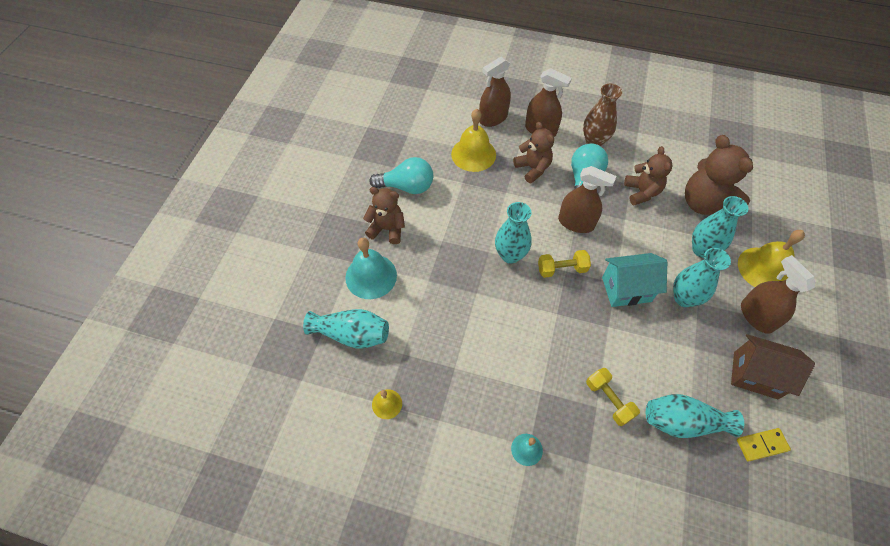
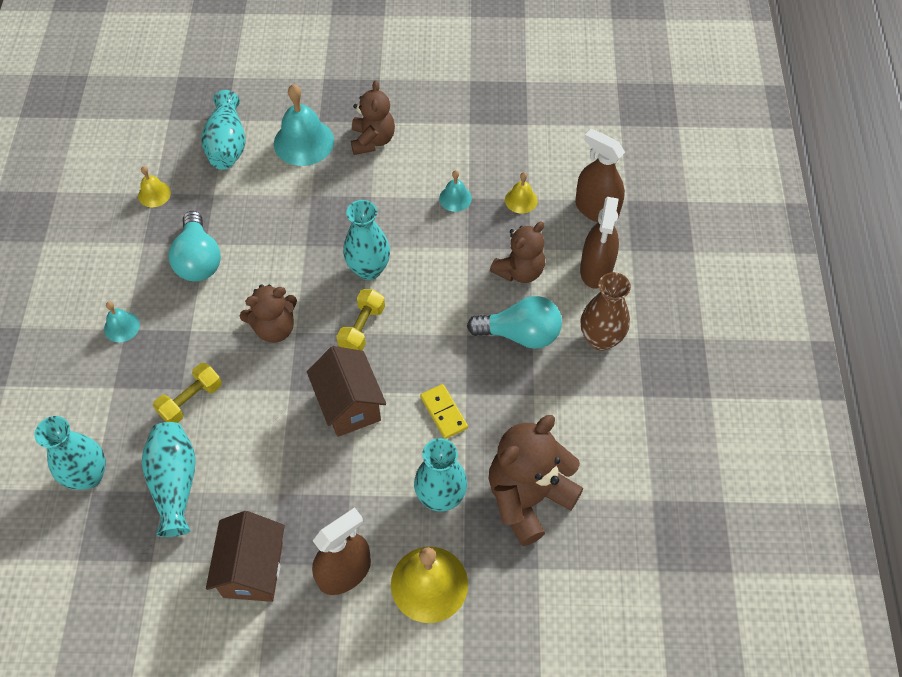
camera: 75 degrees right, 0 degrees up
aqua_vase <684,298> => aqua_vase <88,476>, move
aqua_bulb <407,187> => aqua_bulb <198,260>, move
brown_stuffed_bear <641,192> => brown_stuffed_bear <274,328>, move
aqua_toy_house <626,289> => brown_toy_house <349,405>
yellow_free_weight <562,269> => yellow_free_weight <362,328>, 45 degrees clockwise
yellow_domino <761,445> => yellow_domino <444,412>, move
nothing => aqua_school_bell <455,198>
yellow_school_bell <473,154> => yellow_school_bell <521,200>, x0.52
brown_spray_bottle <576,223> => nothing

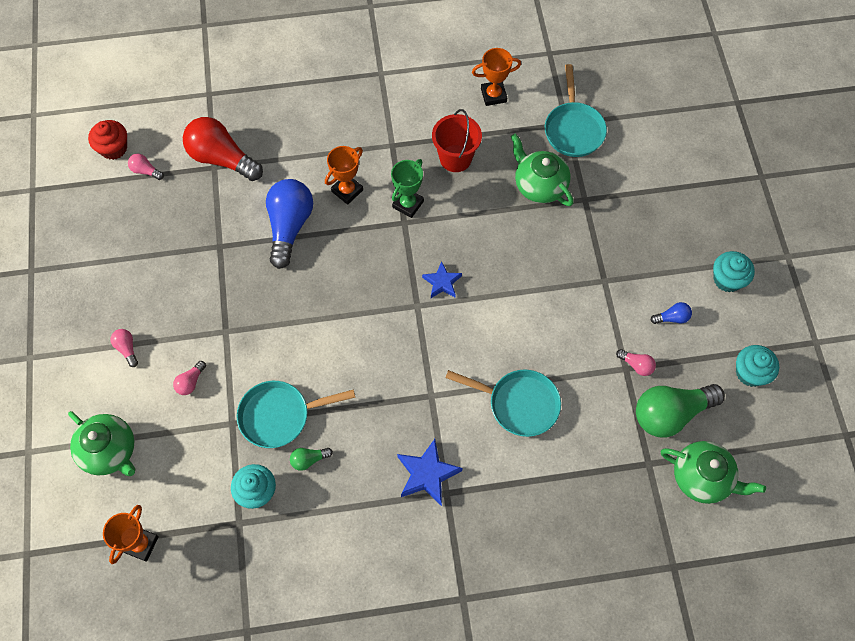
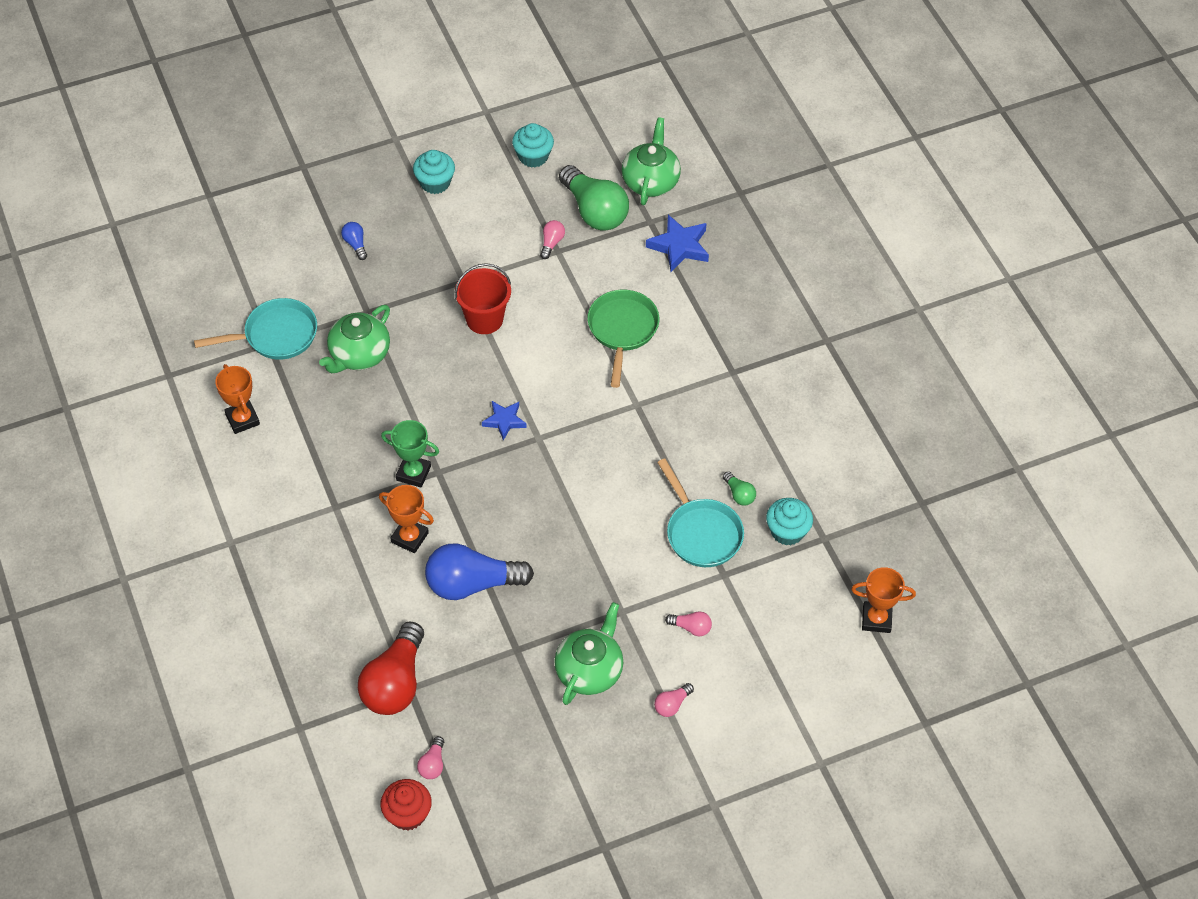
camera: 105 degrees left, 10 degrees down
blue_bulb <672,318> => blue_bulb <355,244>, move
red_bucket <455,158> => red_bucket <484,319>, move
green_teapot <110,451> => green_teapot <589,670>, move
aqua_pan <518,404> => green_pan <622,330>
blue_five-pointed_star <427,474> => blue_five-pointed_star <679,246>, move

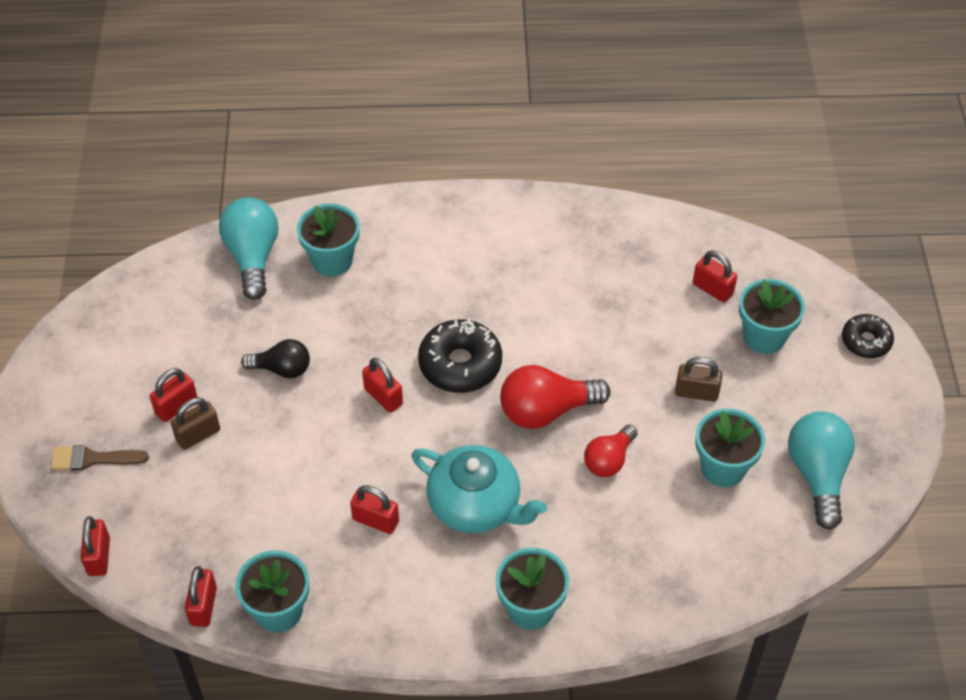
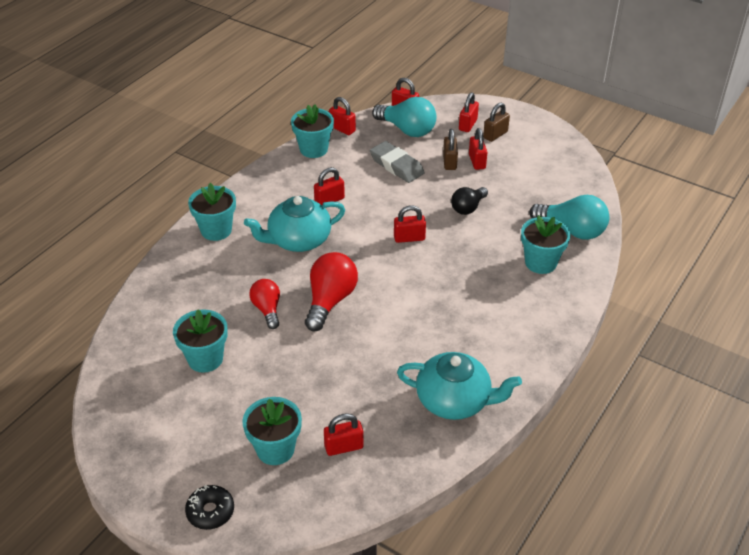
camera: 125 degrees right, 10 degrees down
nothing => ash-grey_eraser <396,165>
aqua_bulb <817,475> => aqua_bulb <407,130>, move
nothing => aqua_teapot <454,400>
brown_paint_brush <92,459> => red_padlock <468,125>
brown_padlock <696,392> => brown_padlock <495,135>, move
black_glazed_donut <460,364> => nothing

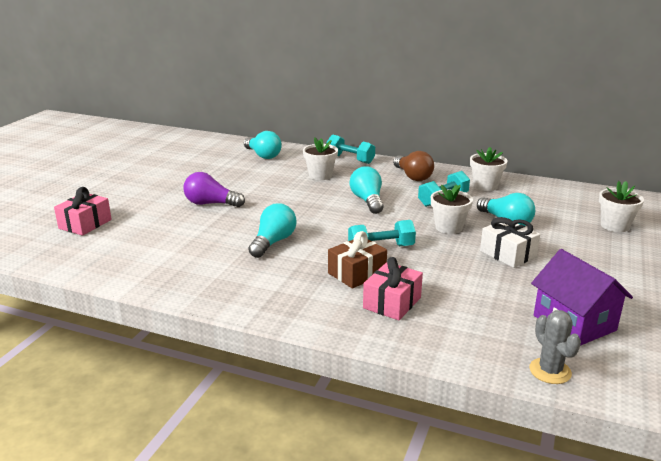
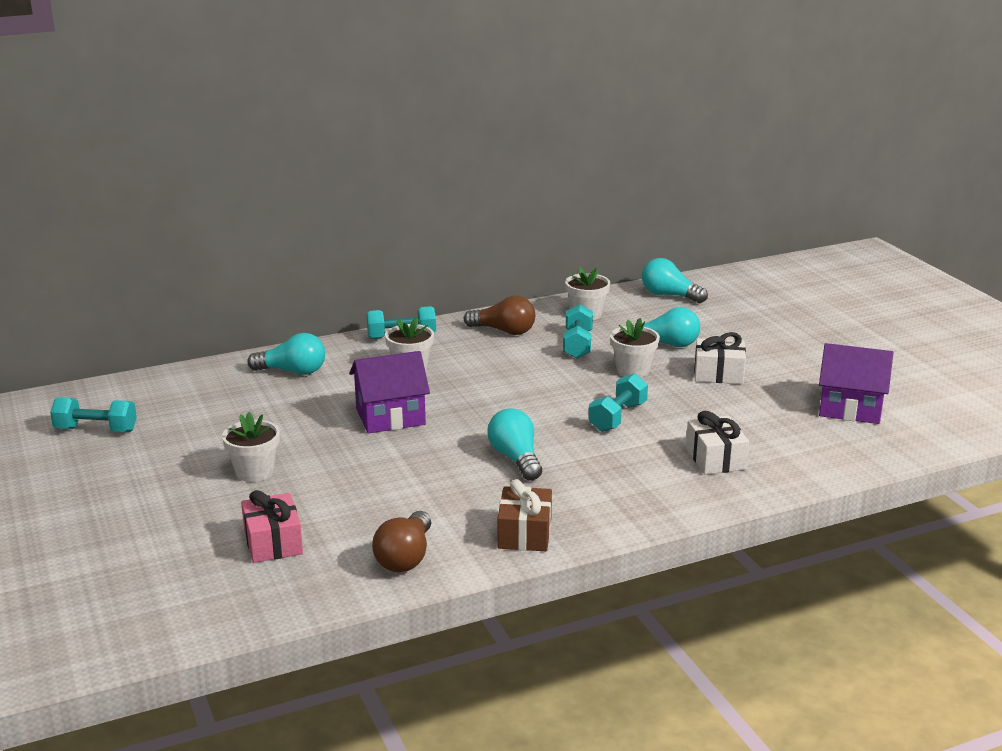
camera: 45 degrees left, 0 degrees up
nothing => aqua_free_weight <96,430>
pure_white_potted_plant <615,226> => pure_white_potted_plant <254,472>, move
nothing => violet_toy_house <390,416>
nothing => brown_bulb <405,557>
brown_present <357,273> => brown_present <524,533>, move
aqua_bulb <367,201> => aqua_bulb <669,295>, move
pink_present <392,303> => pure_white_present <715,458>
violet_bulb <211,204> => nothing
ash-grey_saguaro_cactus <550,371> => nothing

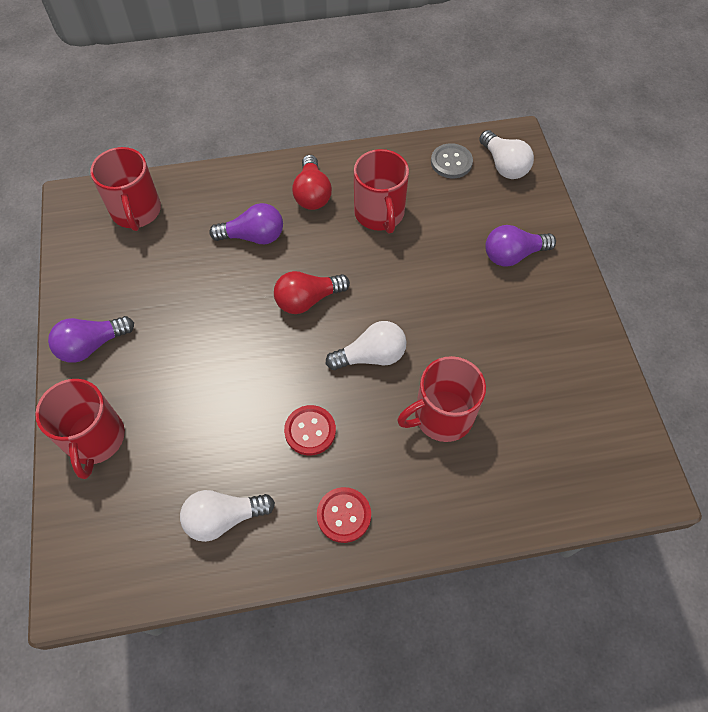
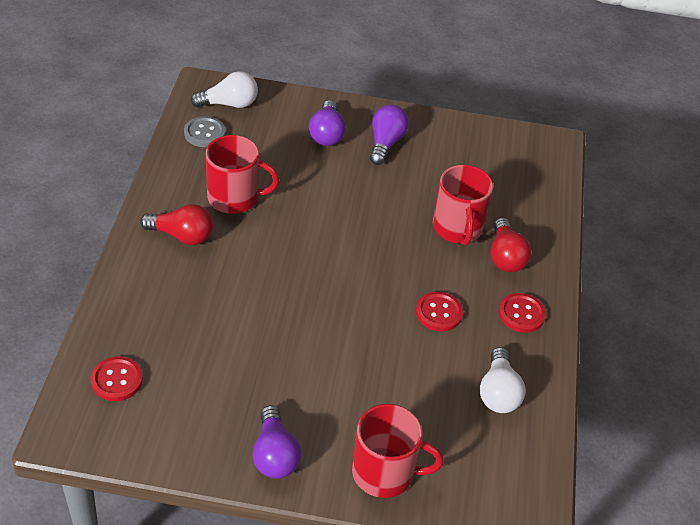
camera: 75 degrees left, 15 degrees down
red_coffee_mug <136,211> => red_sewing_button <117,380>
violet_bulb <253,236> => violet_bulb <385,143>, move
red_bulb <307,300> => red_bulb <505,257>, move
pure_white_bulb <371,356> => nothing

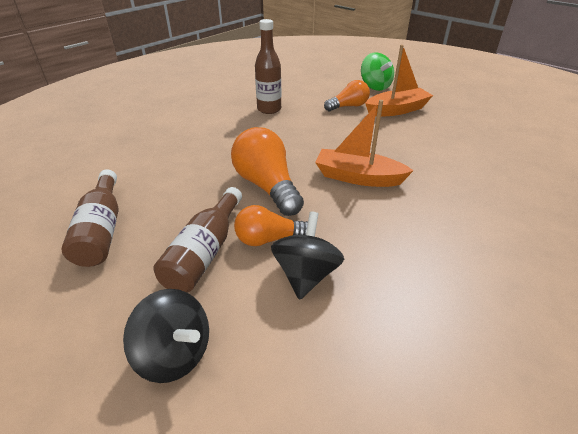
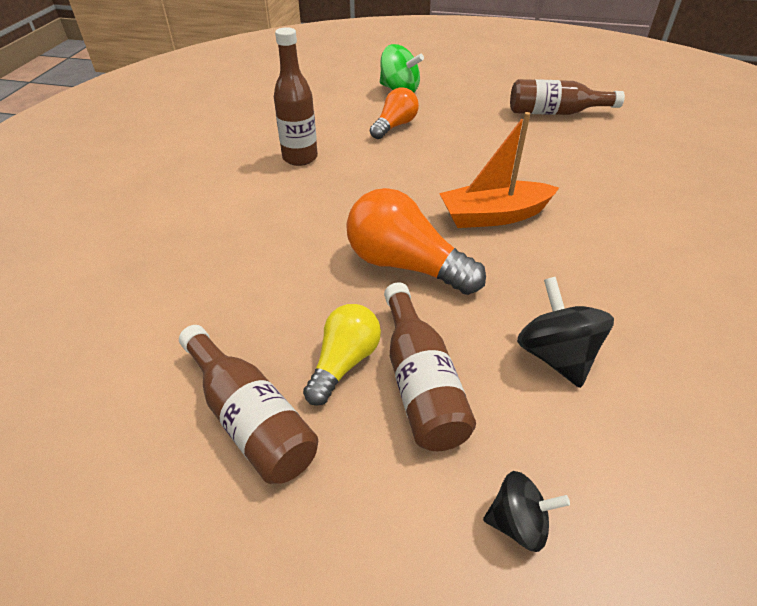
camera: 30 degrees left, 5 degrees up
nothing => yellow_bulb <344,363>
black_whirligig <175,354> => black_whirligig <518,523>, x0.64
nothing => brown_flask <555,113>
orange-coloured_bulb <268,239> => nothing
orange-coloured_sailboat <397,110> => nothing

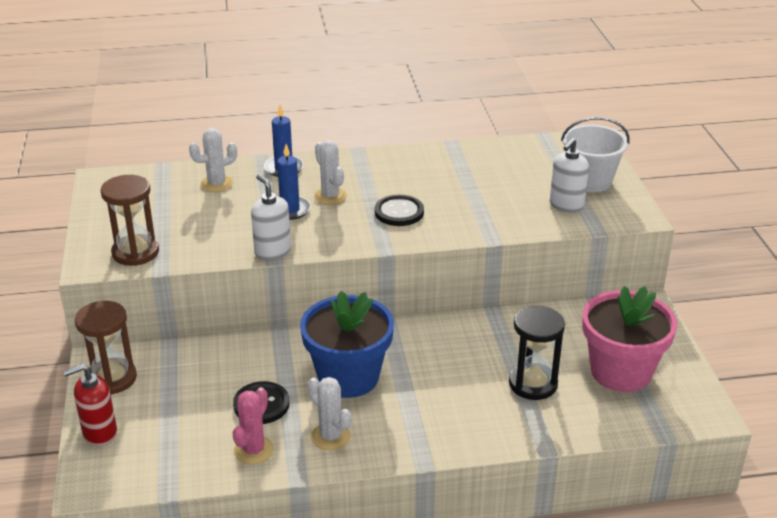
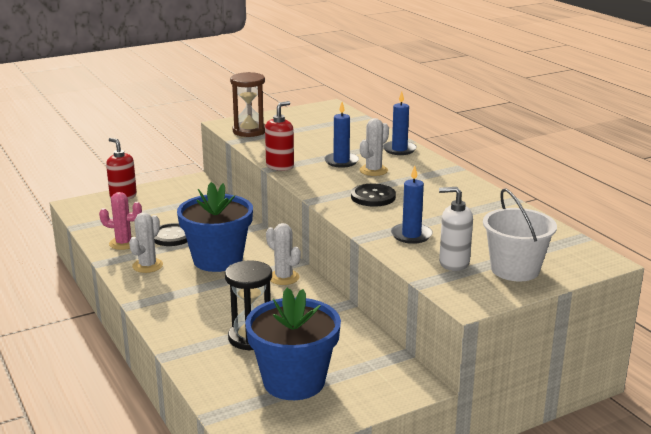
camera: 70 degrees right, 10 degrees down
pink_potted_plant <620,372> => blue_potted_plant <294,381>
pure_white_soap_pump <272,252> => red_soap_pump <280,166>
pure_white_saguaro_cactus <217,184> => pure_white_saguaro_cactus <283,277>, move
nothing => blue_pillar_candle <411,235>
brown_hourglass <112,378> => nothing

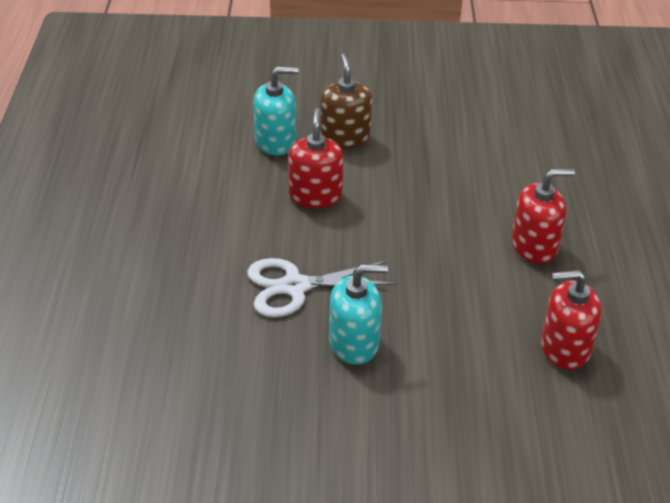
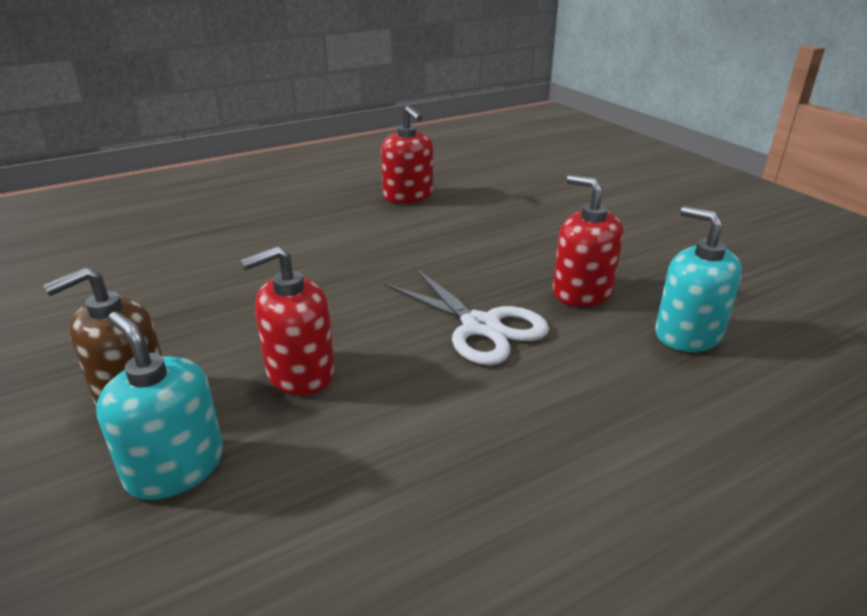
camera: 120 degrees left, 10 degrees down
red_soap_pump <534,246> => red_soap_pump <582,292>, move
aqua_soap_pump <354,343> => aqua_soap_pump <688,334>, move

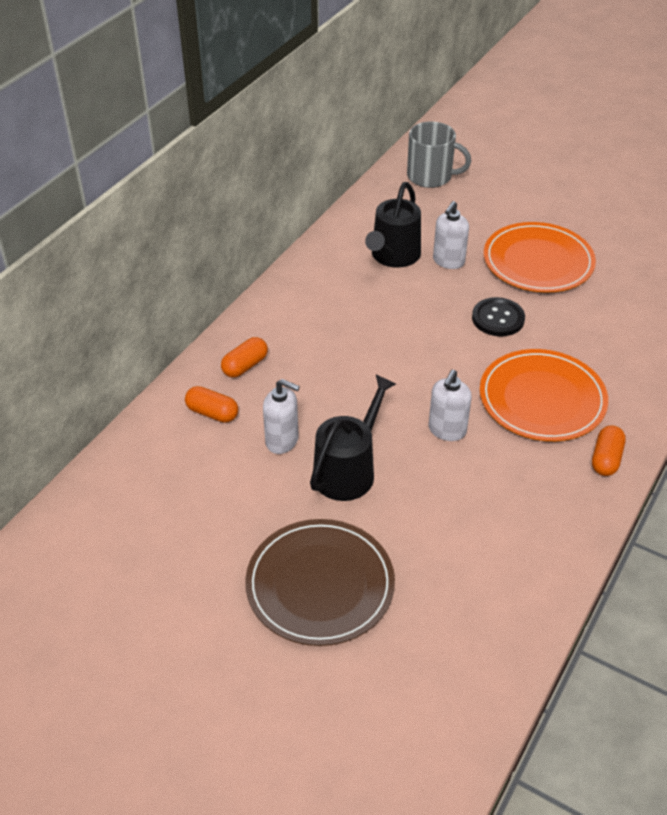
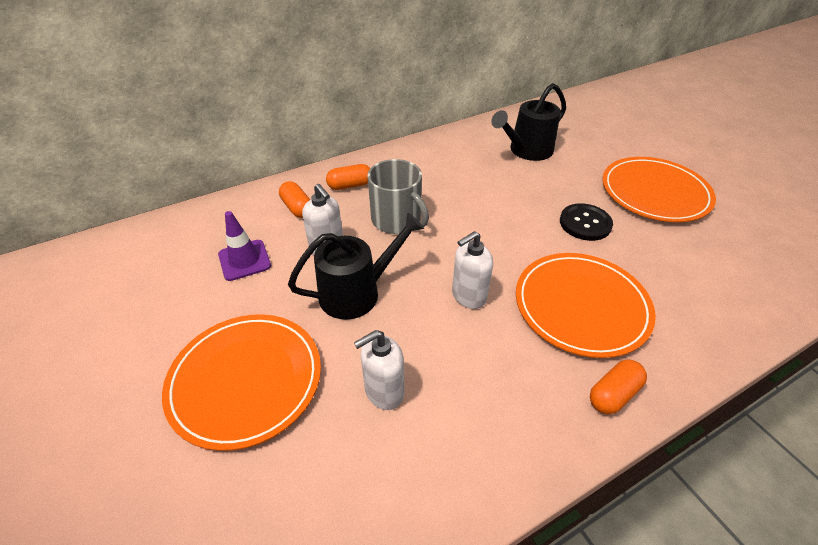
camera: 30 degrees right, 0 degrees up
brown_plate <320,585> => orange-coloured_plate <246,380>
nothing => violet_safety_cone <244,260>
pure_white_soap_pump <448,261> => pure_white_soap_pump <384,391>, move
ash-grey_coffee_mug <430,176> => ash-grey_coffee_mug <397,220>, move

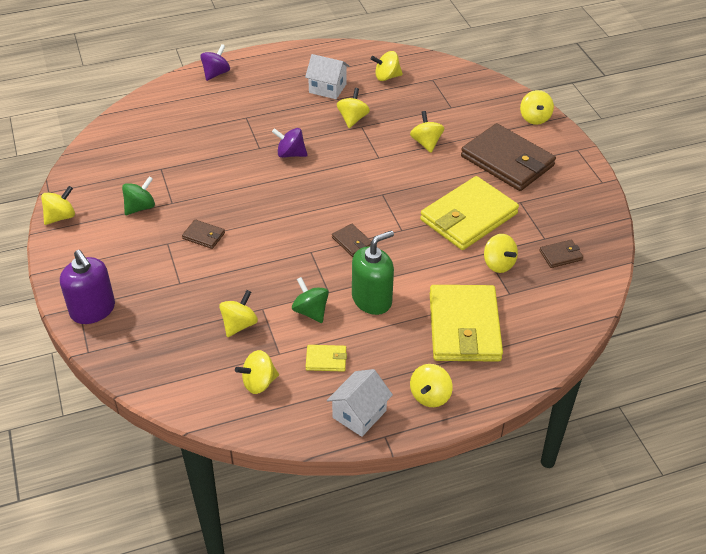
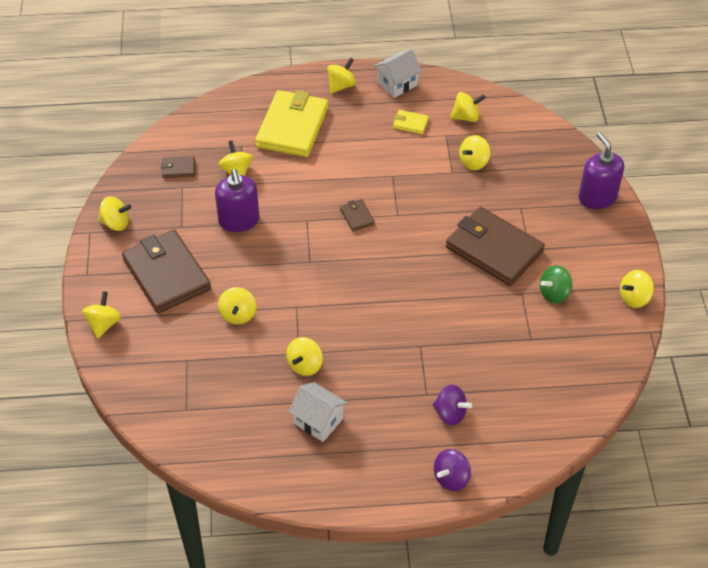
camera: 165 degrees left, 5 degrees up
yellow_whirligig <386,77> => yellow_whirligig <116,223>, move
yellow_card_wallet <468,217> => violet_soap_pump <239,220>
violet_whirligig <290,154> => violet_whirligig <450,414>, move
brown_card_wallet <204,236> => brown_card_wallet <494,249>, x2.36
green_whirligig <310,311> => nothing
green_soap_pump <372,299> => nothing

